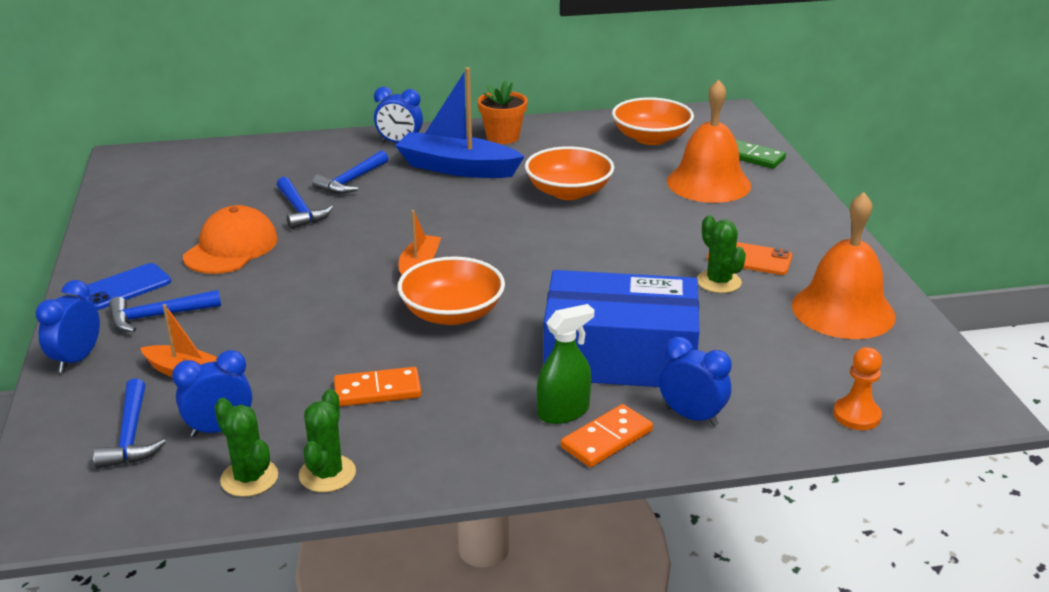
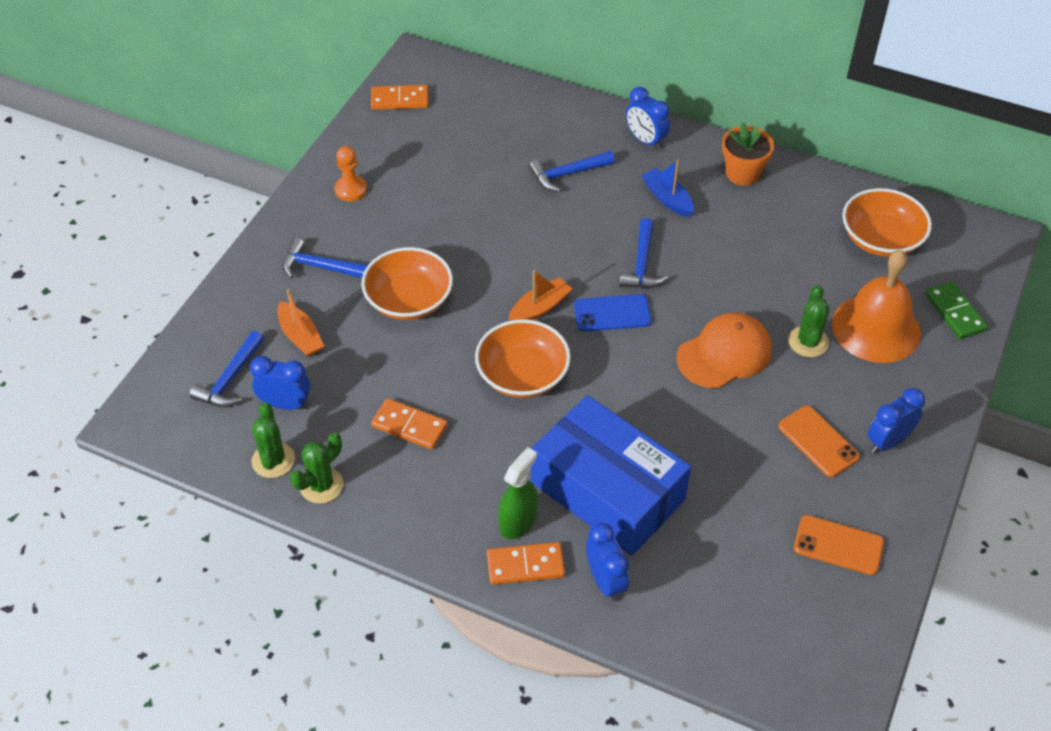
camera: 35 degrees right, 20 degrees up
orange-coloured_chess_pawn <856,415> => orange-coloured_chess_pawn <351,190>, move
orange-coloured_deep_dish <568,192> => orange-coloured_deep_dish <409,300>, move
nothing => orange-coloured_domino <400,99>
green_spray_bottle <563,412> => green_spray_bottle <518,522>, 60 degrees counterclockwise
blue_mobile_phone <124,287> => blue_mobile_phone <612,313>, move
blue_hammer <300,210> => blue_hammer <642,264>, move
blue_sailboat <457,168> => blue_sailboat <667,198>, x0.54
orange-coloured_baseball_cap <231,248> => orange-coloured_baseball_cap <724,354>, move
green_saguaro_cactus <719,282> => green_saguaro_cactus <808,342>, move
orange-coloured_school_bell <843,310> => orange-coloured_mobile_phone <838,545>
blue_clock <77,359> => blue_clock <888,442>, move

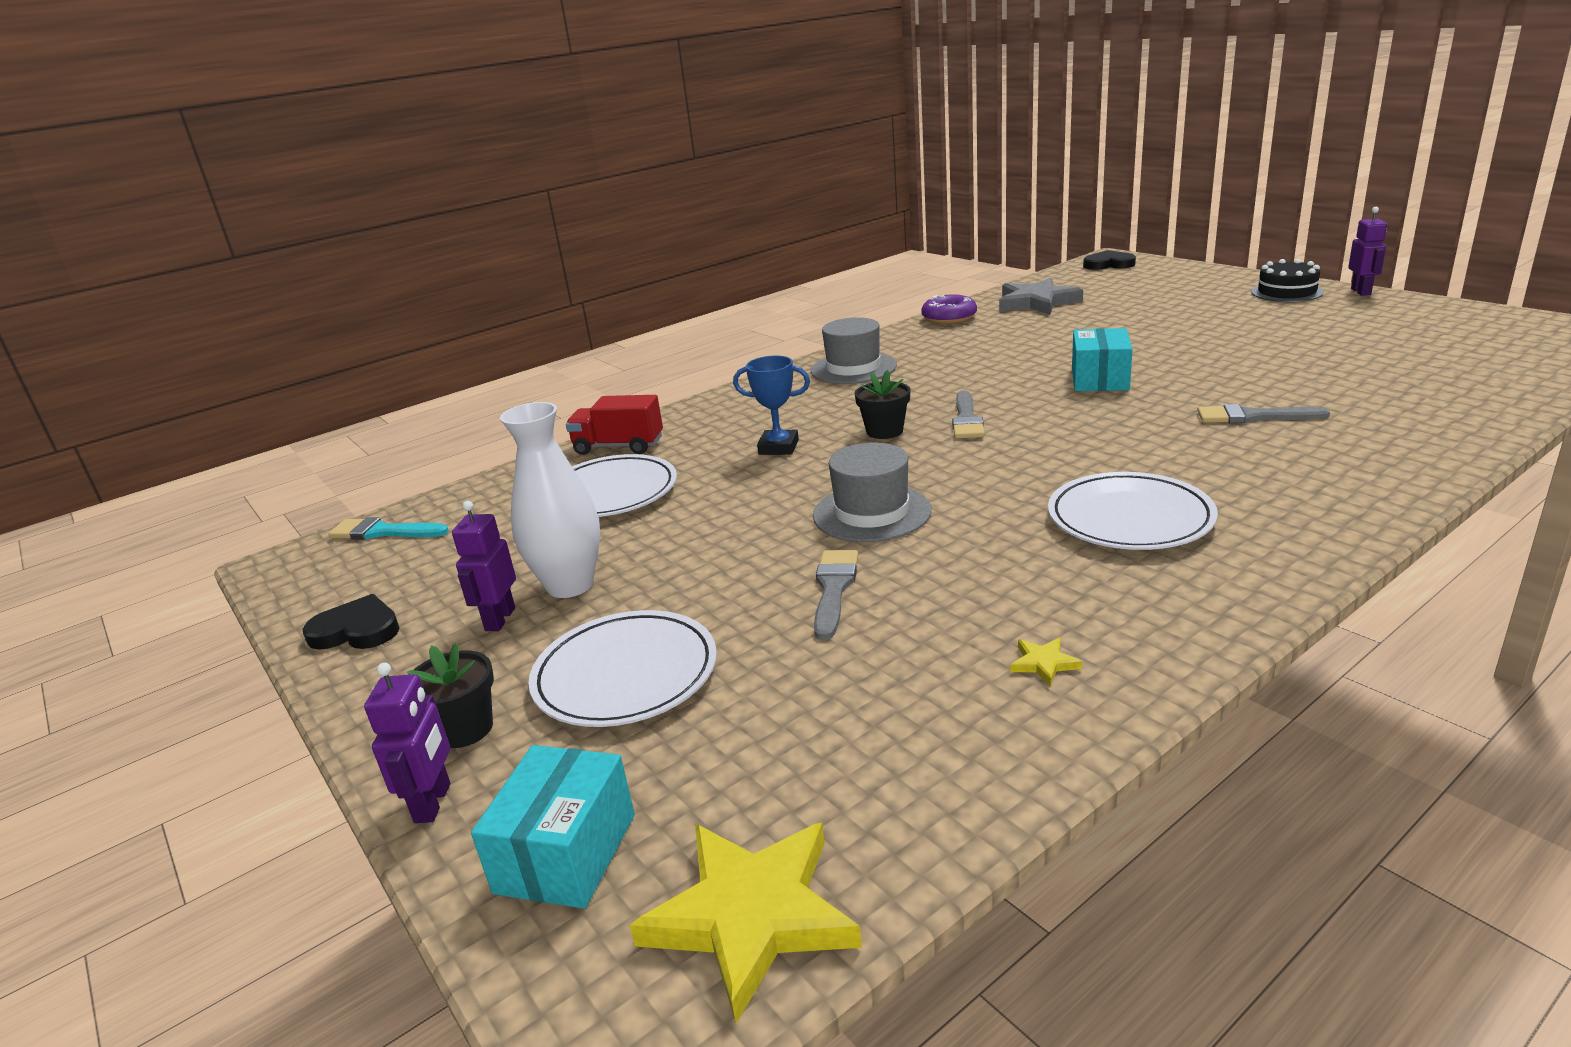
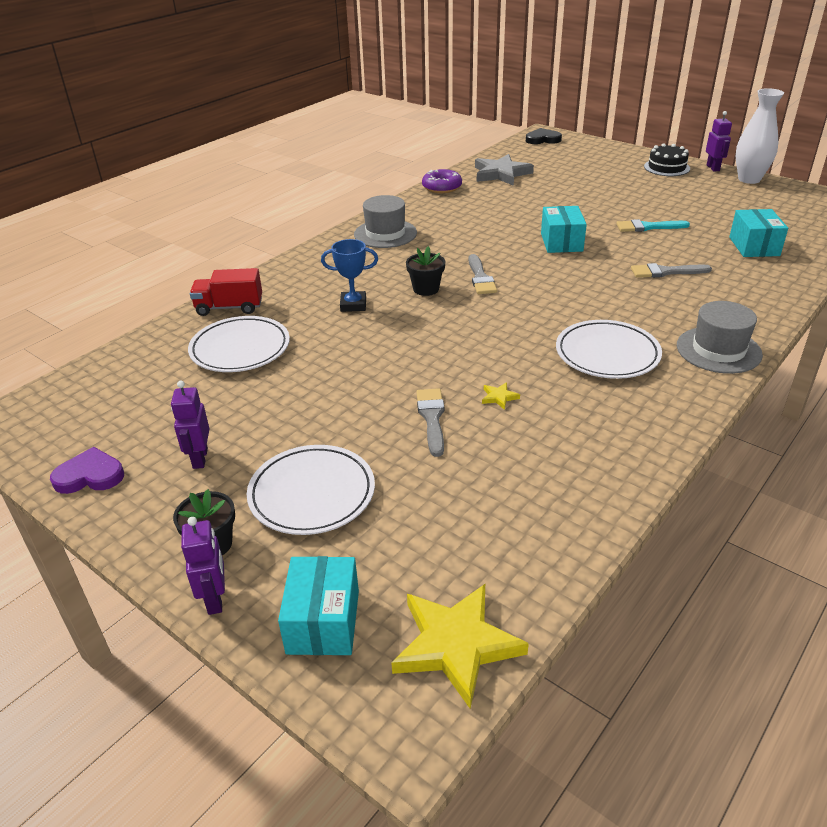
camera: 15 degrees left, 10 degrees up
black_love_heart <357,630> => violet_love_heart <90,475>
yellow_five-pointed_star <1044,663> => yellow_five-pointed_star <499,397>, move
aqua_paint_brush <383,532> => aqua_paint_brush <648,227>, move
ash-grey_tall_hat <872,513> => ash-grey_tall_hat <718,350>, move
nothing => aqua_parcel <754,246>
pure_white_vase <570,585> => pure_white_vase <749,179>, move

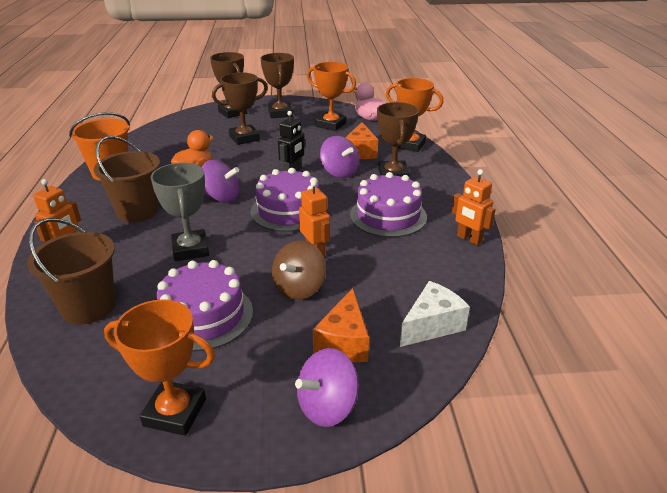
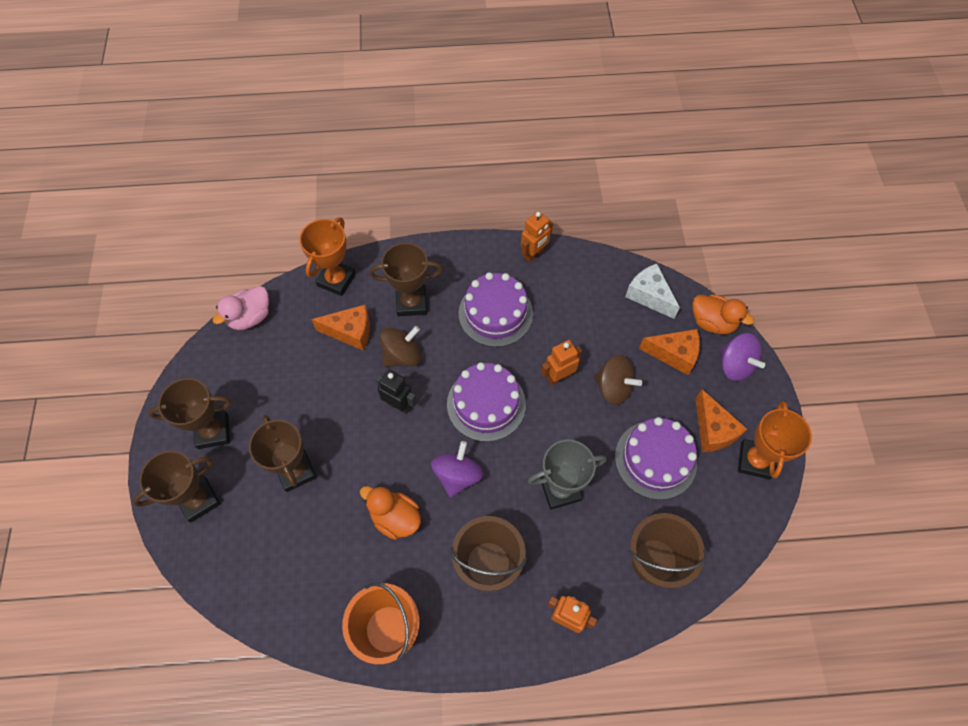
camera: 90 degrees left, 30 degrees up
violet_whirligig <339,172> => brown_whirligig <402,355>
nothing => orange-coloured_rubber_duck <712,322>
nothing => orange-coloured_cheese <713,430>
orange-coloured_prize_cup <331,125> => nothing

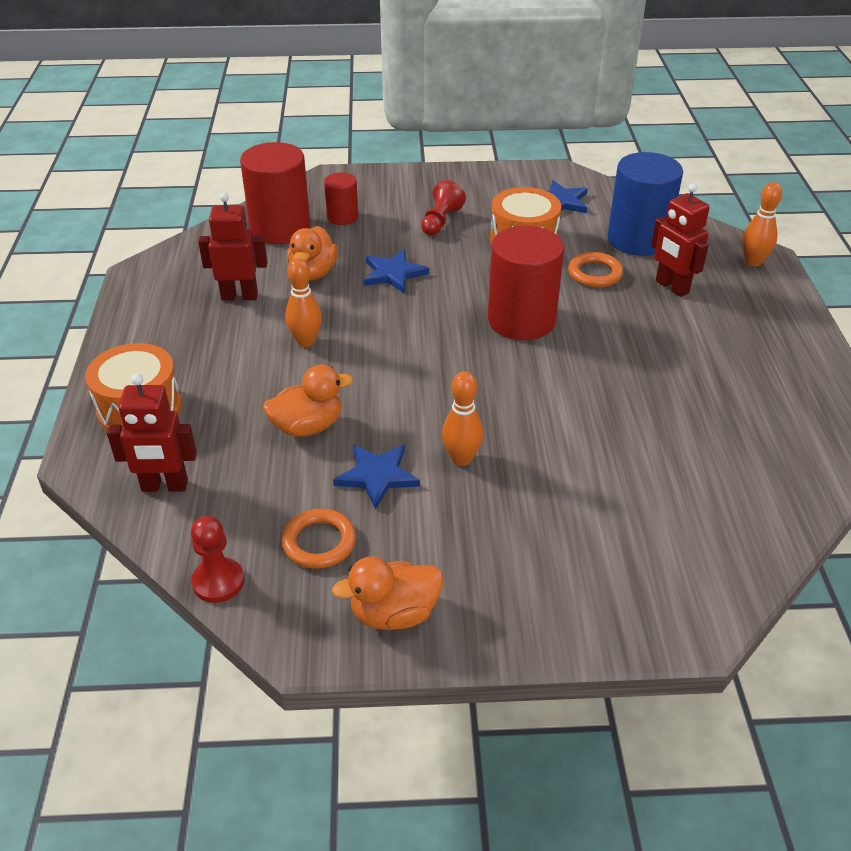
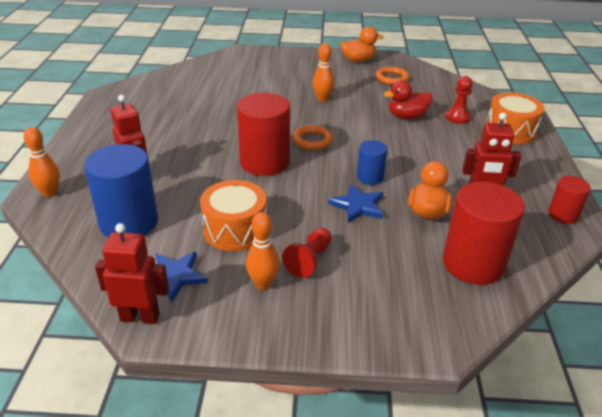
camera: 175 degrees left, 5 degrees down
red_toy_robot <164,486> => red_toy_robot <140,317>, move
orange-coloured_skittle <306,341> => orange-coloured_skittle <263,284>, move
orange-coloured_hoop <595,274> => orange-coloured_hoop <312,140>, move
nothing => blue_cylinder <370,177>
orange-coloured_rubber_duck <307,426> => red_rubber_duck <407,116>
red_chess_pawn <218,582> => red_chess_pawn <457,117>, move
red_cylinder <342,217> => red_cylinder <563,215>, move
blue_five-pointed_star <377,476> => nothing

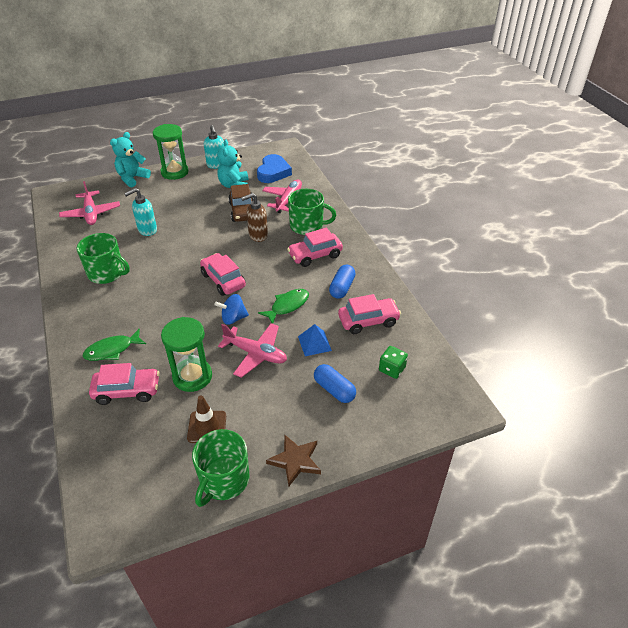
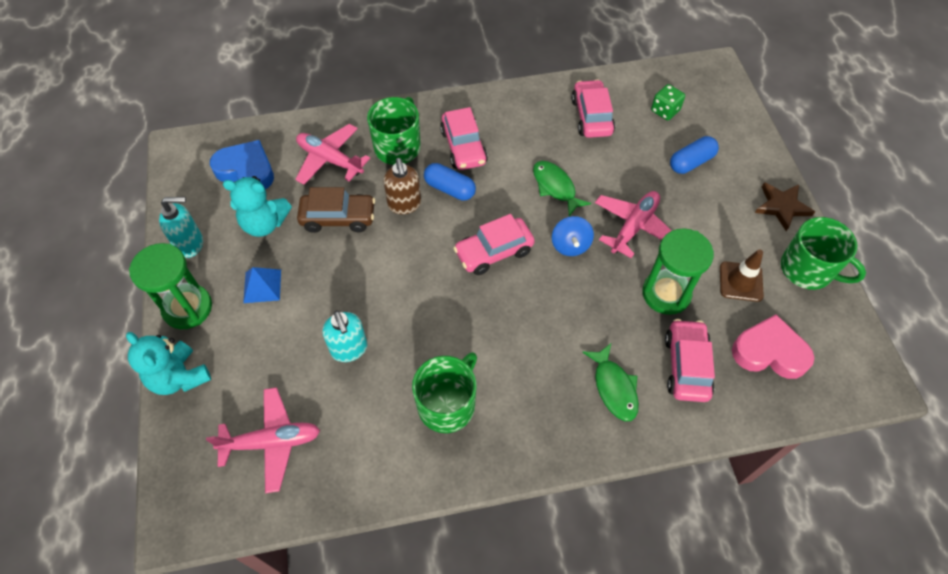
camera: 80 degrees left, 15 degrees up
blue_pyramid <314,343> => blue_pyramid <262,286>, move
blue_pill_shape <342,288> => blue_pill_shape <450,189>, move
nothing => pink_love_heart <769,352>

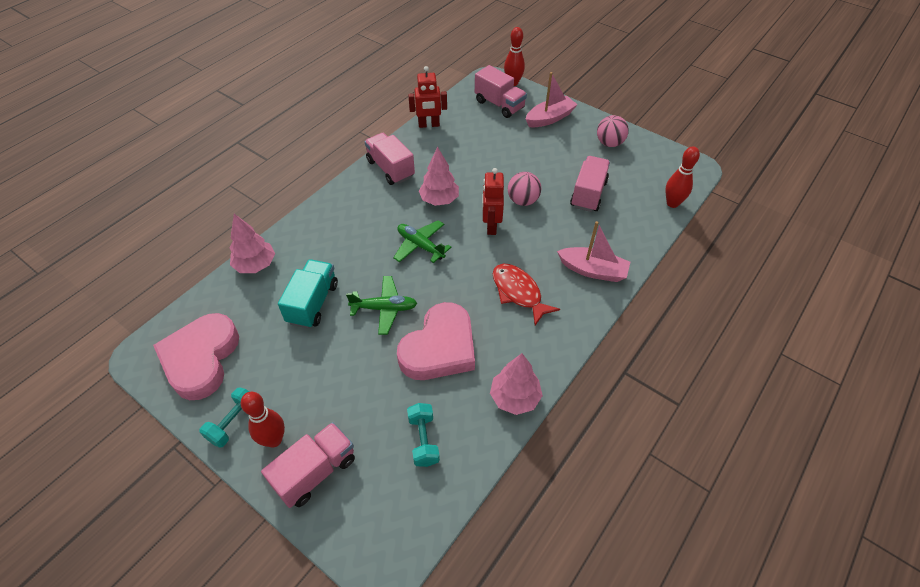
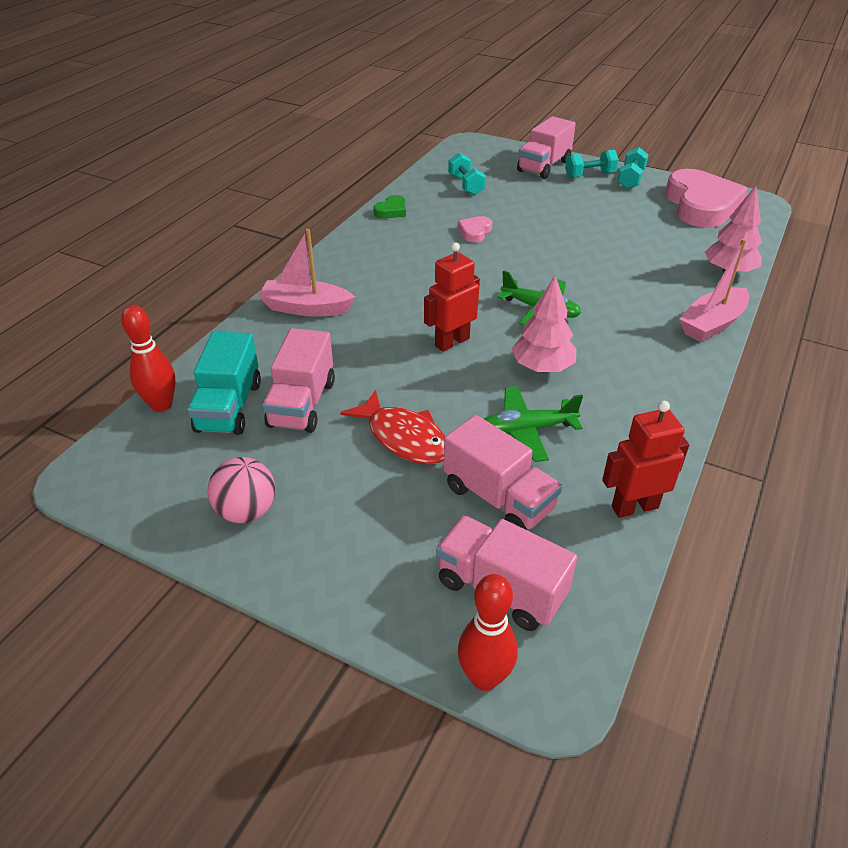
camera: 170 degrees right, 10 degrees down
aqua_lorry <313,303> => aqua_lorry <229,407>, move
red_fish_figure <518,292> => red_fish_figure <404,437>, move
pink_toy_tree <515,398> => green_love_heart <391,211>
red_toy_robot <491,226> => red_toy_robot <452,342>, 120 degrees counterclockwise
pink_lorry <390,169> => pink_lorry <498,498>, move
pink_love_heart <439,348> => pink_love_heart <475,232>, x0.43
green_toy_plane <384,308> => green_toy_plane <526,430>, move
red_skittle <274,440> => aqua_free_weight <589,175>
pink_sailboat <550,118> => pink_sailboat <712,324>, move
pink_sphere <523,201> => nothing

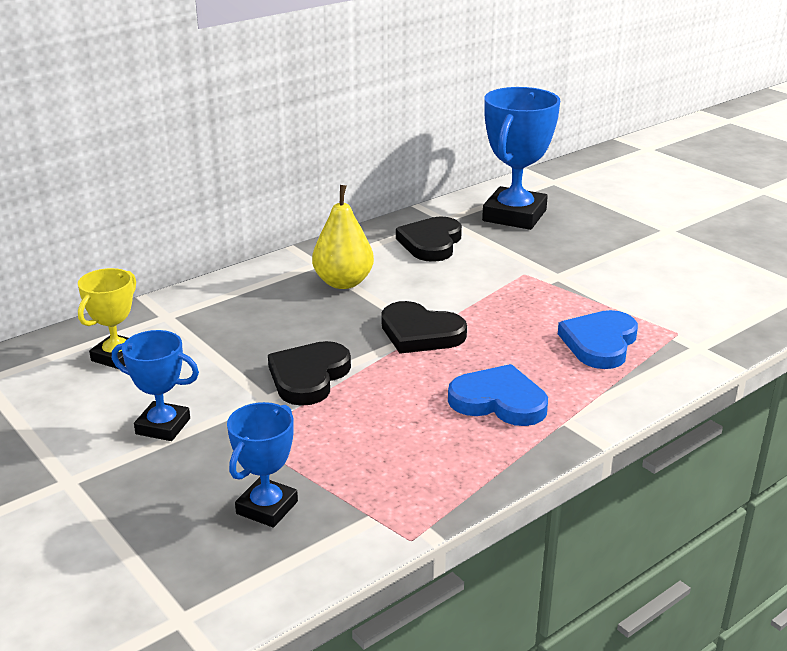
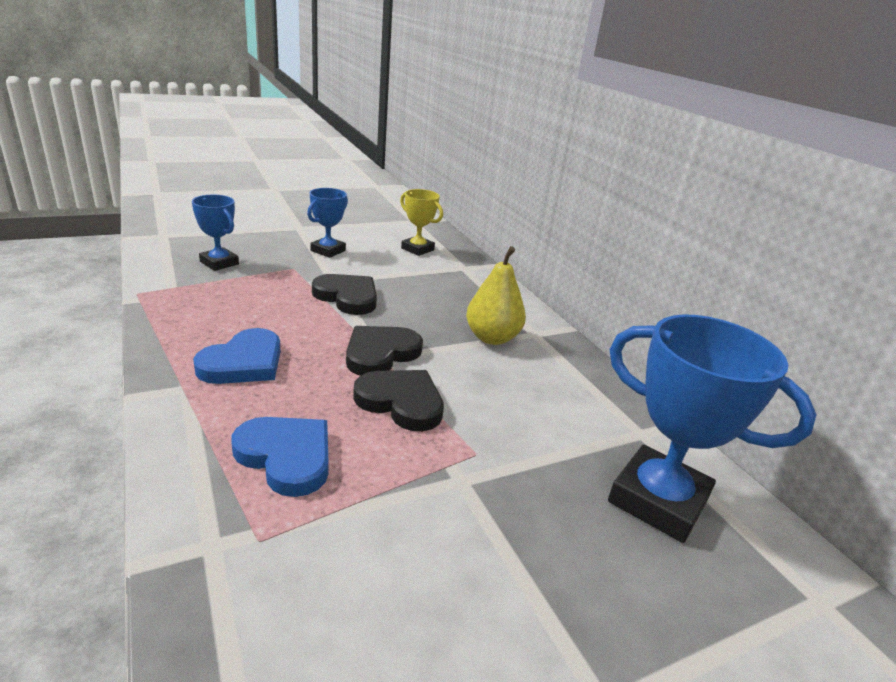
camera: 100 degrees right, 0 degrees up
black_love_heart <431,243> => black_love_heart <401,402>, move

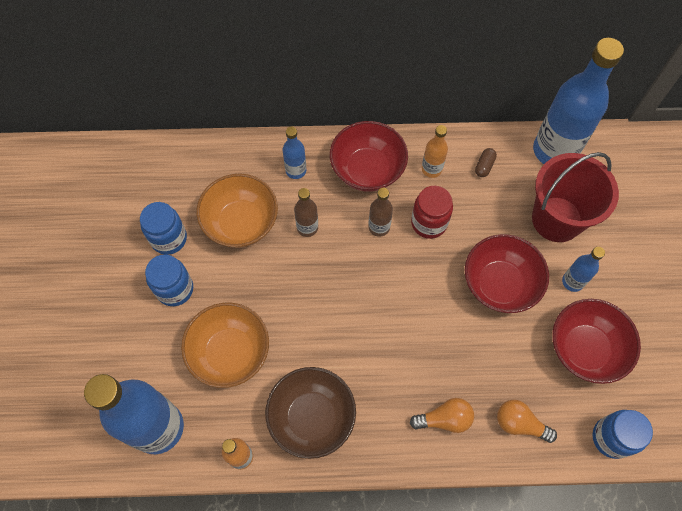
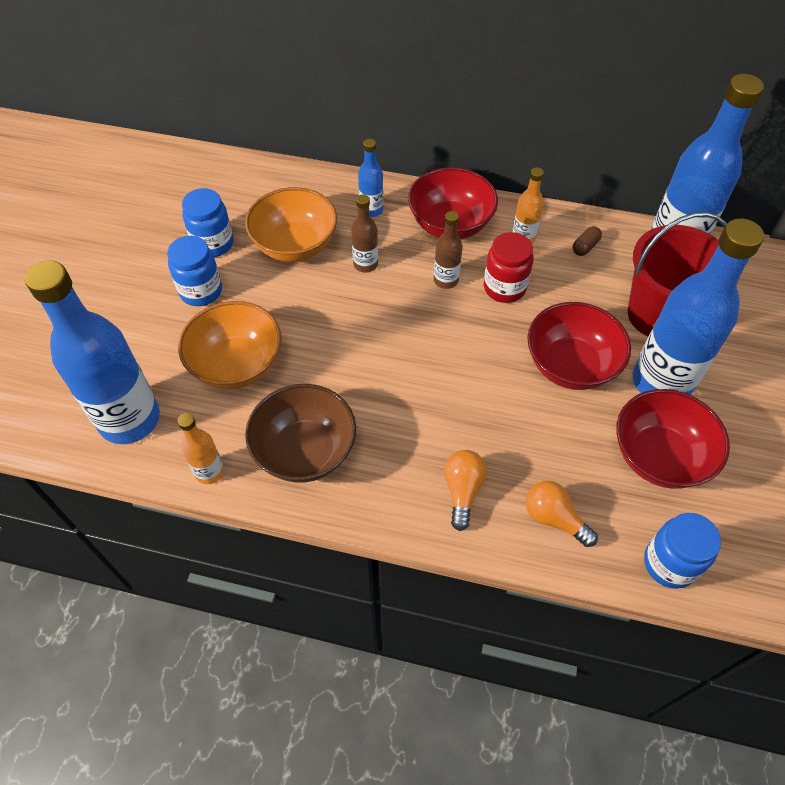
camera: 15 degrees right, 10 degrees down
orange-coloured_bulb <445,419> => orange-coloured_bulb <462,491>, 90 degrees counterclockwise
blue_flask <572,282> => blue_flask <661,382>, x2.18

